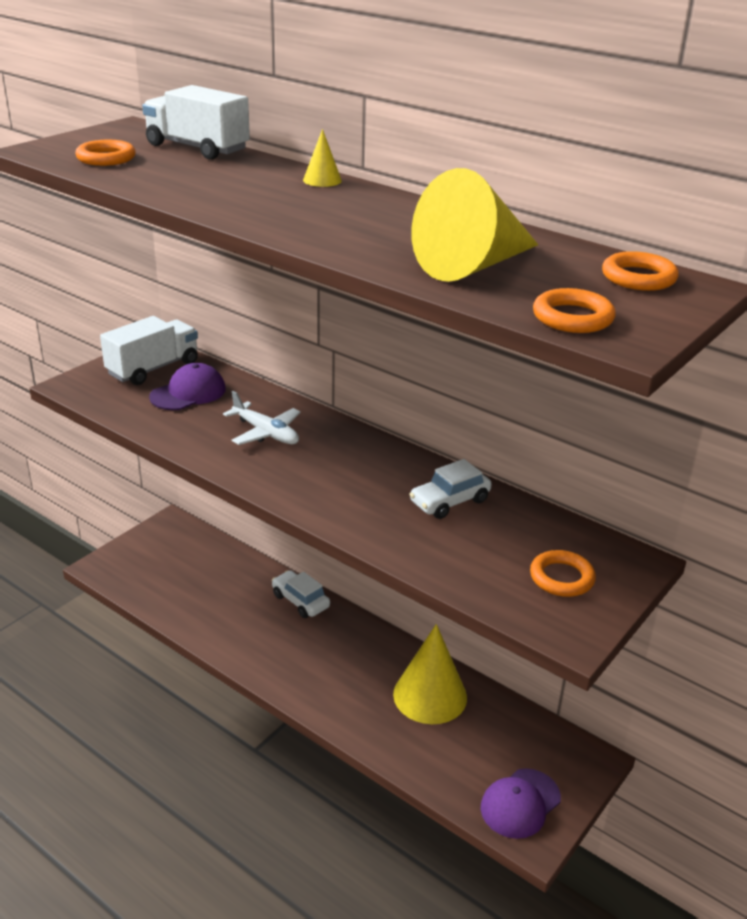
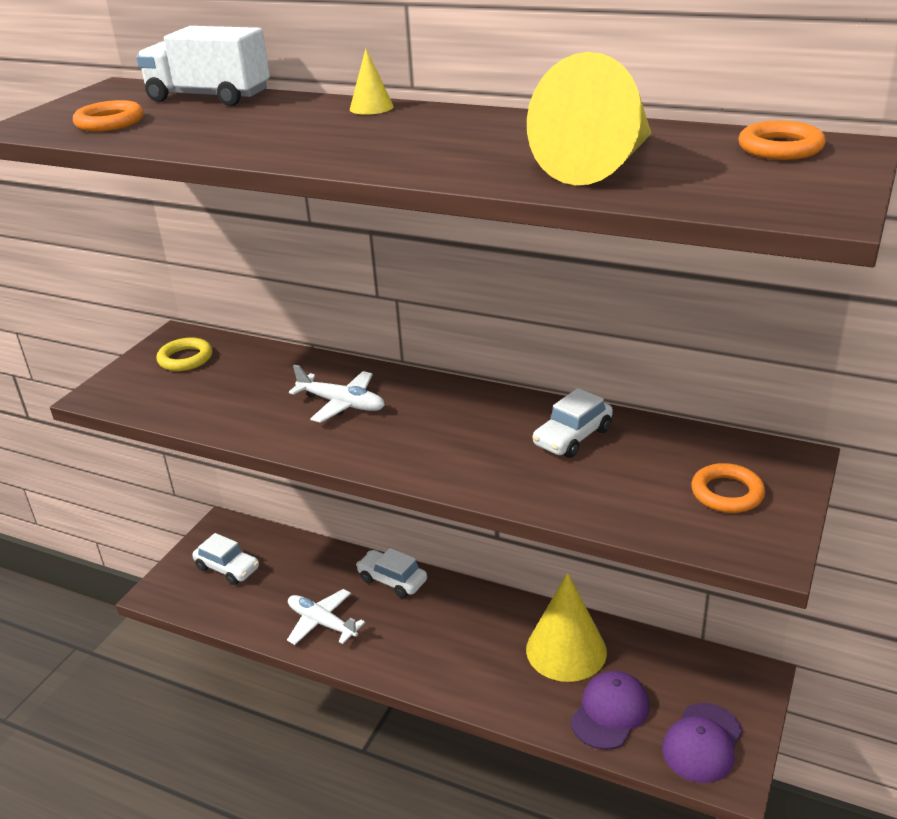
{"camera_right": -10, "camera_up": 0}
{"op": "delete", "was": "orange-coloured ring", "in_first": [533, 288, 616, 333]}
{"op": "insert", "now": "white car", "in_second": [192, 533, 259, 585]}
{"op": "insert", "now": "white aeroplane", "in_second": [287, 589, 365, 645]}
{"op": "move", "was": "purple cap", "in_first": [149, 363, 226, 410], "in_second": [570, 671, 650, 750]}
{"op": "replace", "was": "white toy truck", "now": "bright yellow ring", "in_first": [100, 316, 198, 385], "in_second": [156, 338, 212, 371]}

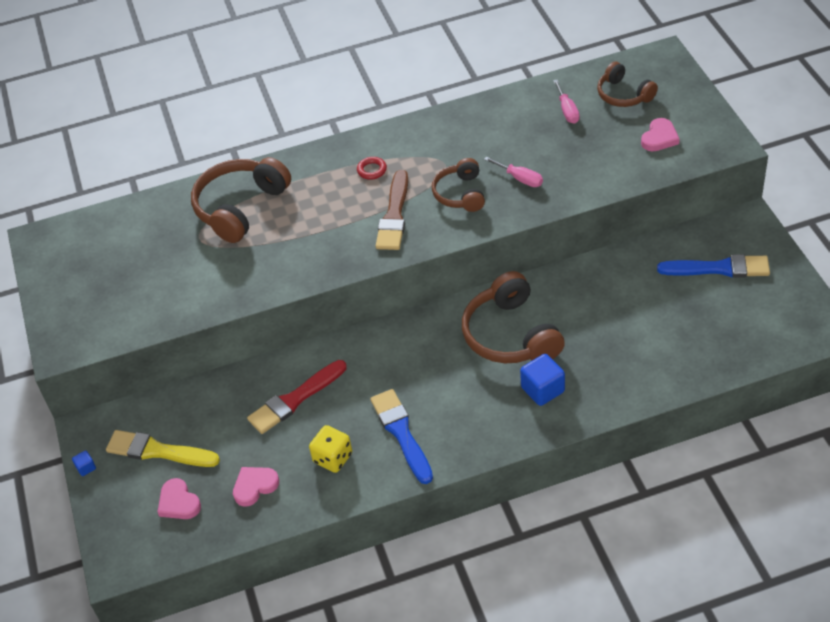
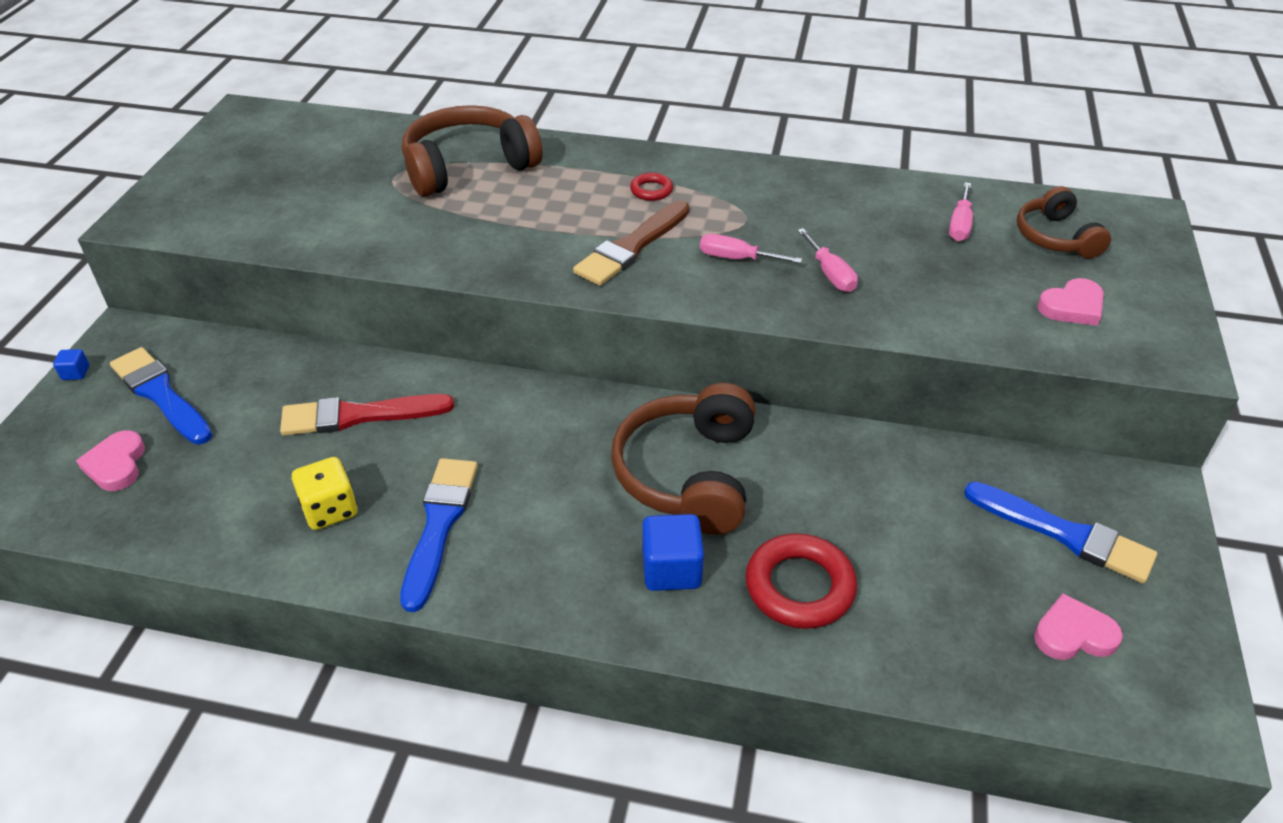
{"camera_right": 25, "camera_up": -5}
{"op": "insert", "now": "scarlet ring", "in_second": [745, 533, 857, 629]}
{"op": "move", "was": "pink love heart", "in_first": [233, 467, 279, 507], "in_second": [1034, 593, 1123, 660]}
{"op": "replace", "was": "brown headset", "now": "pink flat screwdriver", "in_first": [432, 158, 485, 212], "in_second": [700, 234, 802, 263]}
{"op": "recolor", "was": "bright yellow brush", "now": "blue brush", "in_first": [106, 430, 220, 467], "in_second": [110, 347, 212, 444]}

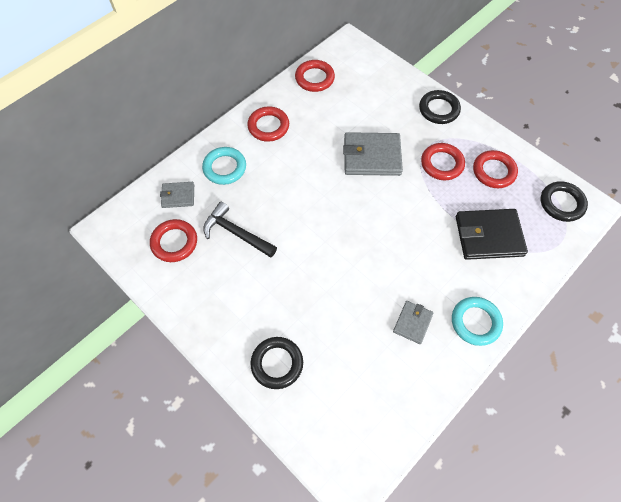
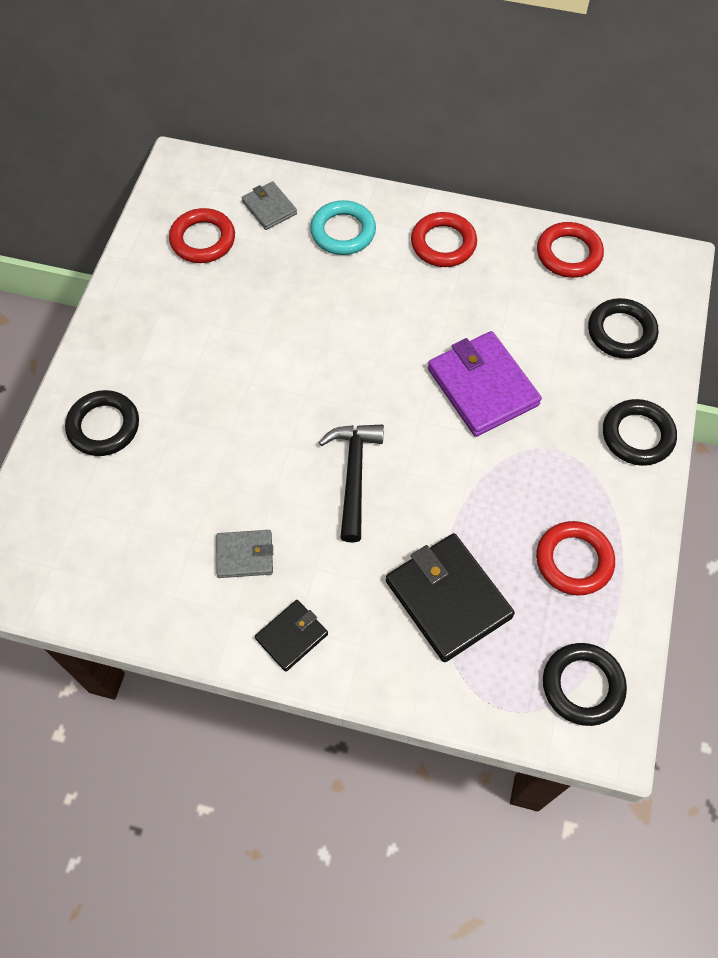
{"camera_right": 60, "camera_up": 0}
{"op": "delete", "was": "scarlet ring", "in_first": [421, 143, 465, 180]}
{"op": "insert", "now": "black ring", "in_second": [588, 298, 658, 359]}
{"op": "move", "was": "black hammer", "in_first": [203, 202, 277, 258], "in_second": [319, 425, 384, 543]}
{"op": "replace", "was": "turquoise ring", "now": "black card wallet", "in_first": [452, 297, 503, 346], "in_second": [255, 600, 328, 672]}
{"op": "recolor", "was": "gray card wallet", "now": "purple card wallet", "in_first": [343, 132, 403, 176], "in_second": [428, 331, 542, 437]}

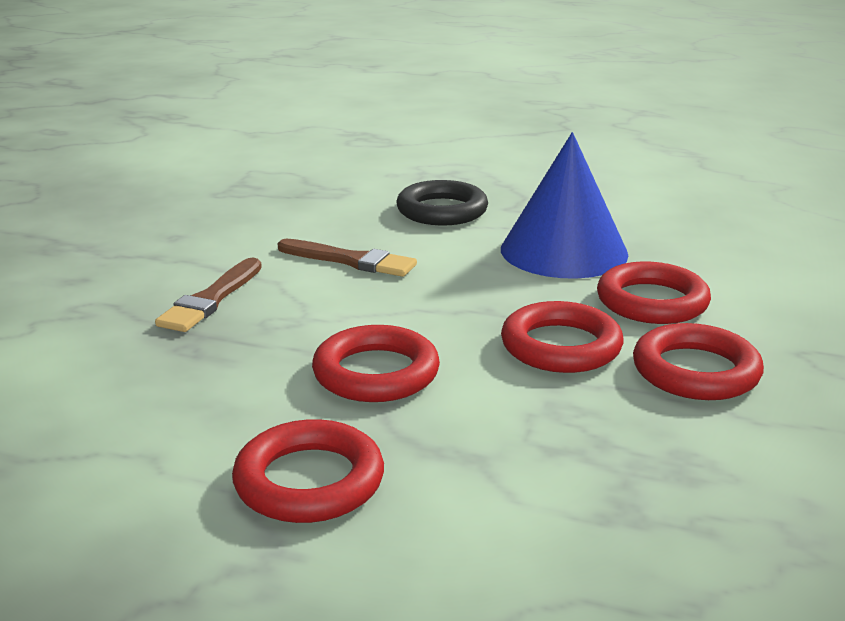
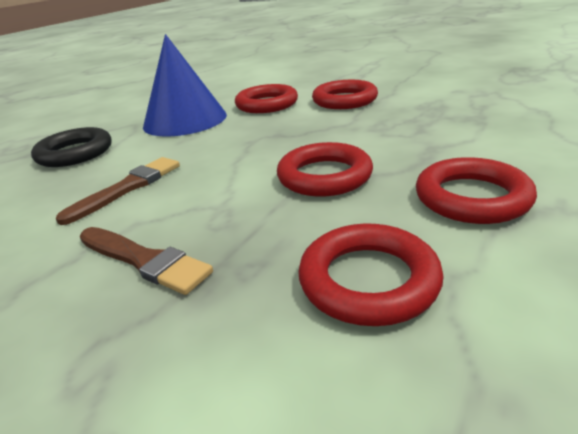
{"camera_right": -75, "camera_up": 5}
{"op": "move", "was": "scarlet ring", "in_first": [501, 301, 624, 373], "in_second": [298, 224, 444, 326]}

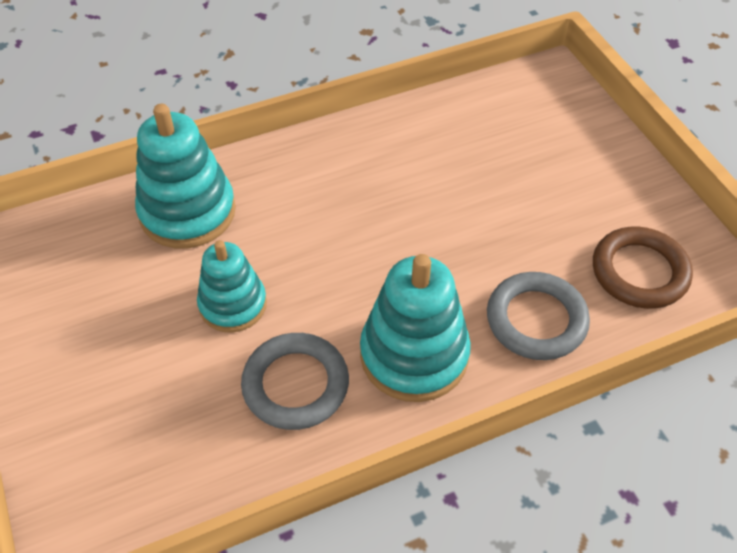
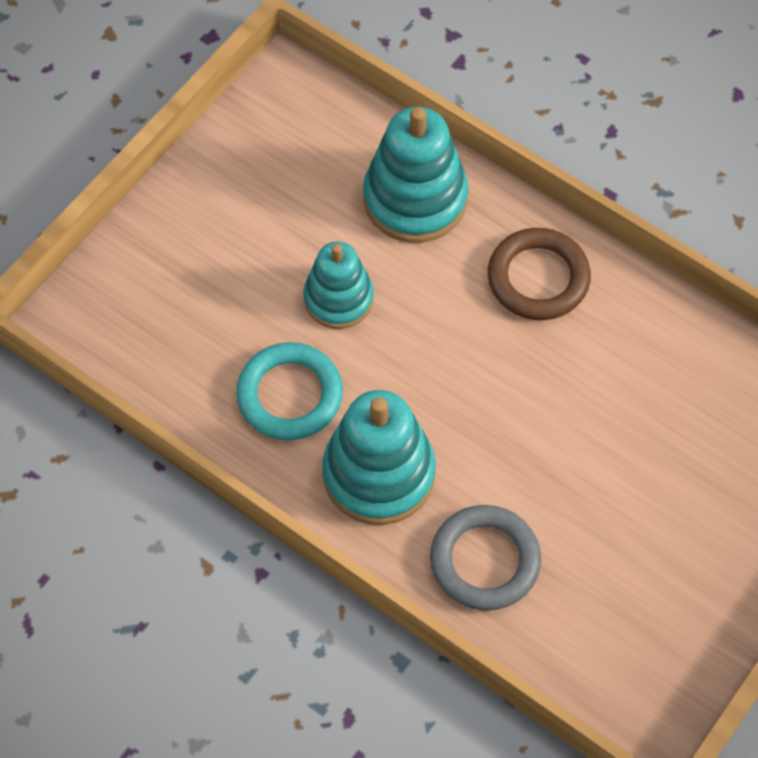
{"camera_right": 60, "camera_up": 10}
{"op": "move", "was": "brown ring", "in_first": [593, 226, 693, 309], "in_second": [488, 228, 591, 320]}
{"op": "recolor", "was": "gray ring", "now": "turquoise ring", "in_first": [241, 333, 349, 430], "in_second": [236, 342, 343, 440]}

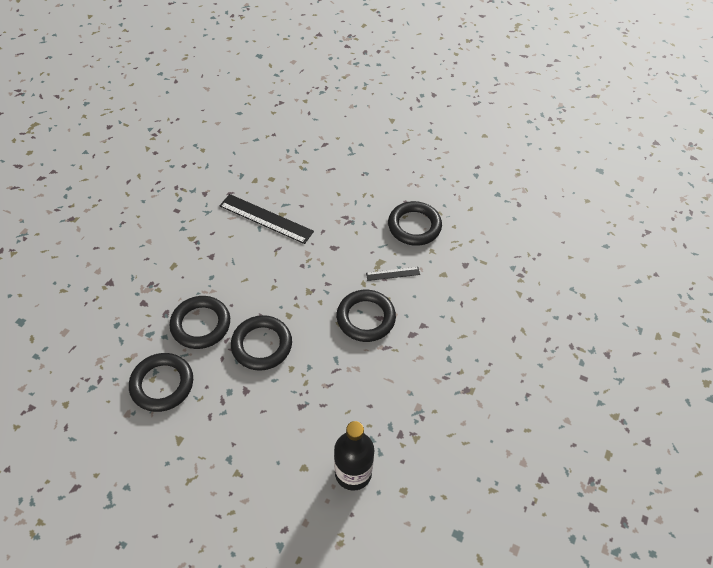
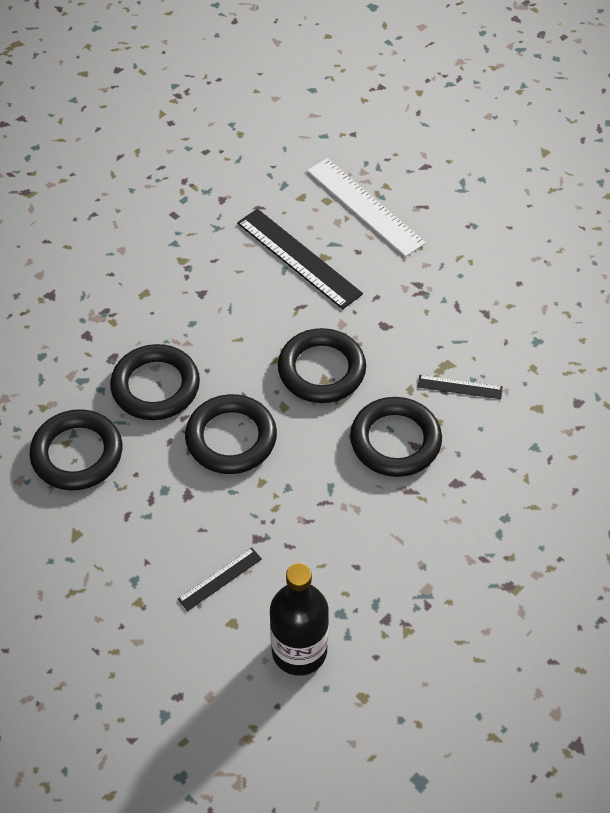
{"camera_right": 20, "camera_up": 0}
{"op": "insert", "now": "black measuring stick", "in_second": [178, 547, 262, 611]}
{"op": "insert", "now": "white measuring stick", "in_second": [307, 158, 426, 257]}
{"op": "move", "was": "black ring", "in_first": [388, 201, 442, 246], "in_second": [278, 328, 366, 403]}

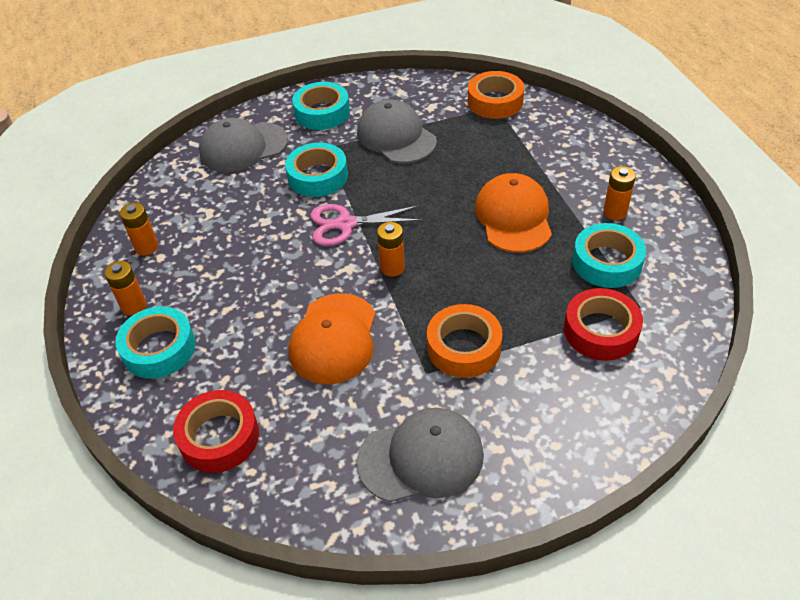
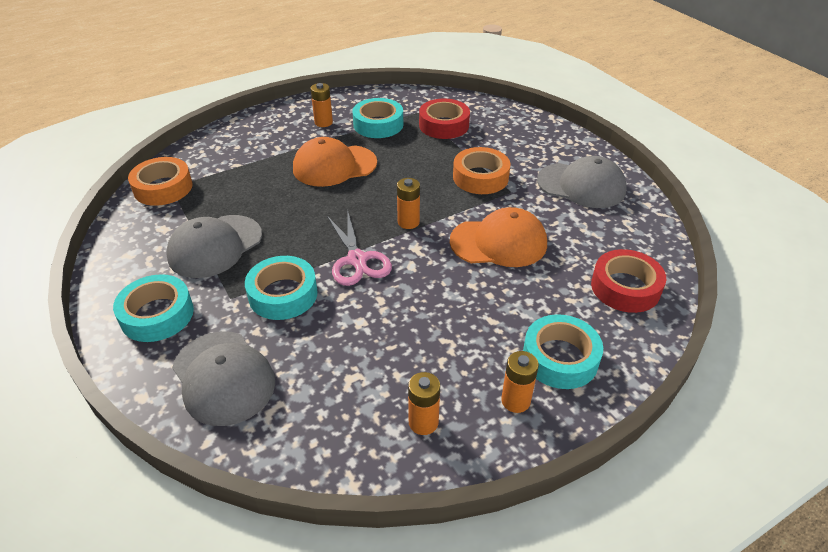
{"camera_right": -105, "camera_up": -5}
{"op": "rotate", "was": "gray cap", "in_first": [357, 408, 484, 502], "in_second": [537, 156, 627, 208], "clockwise": 135}

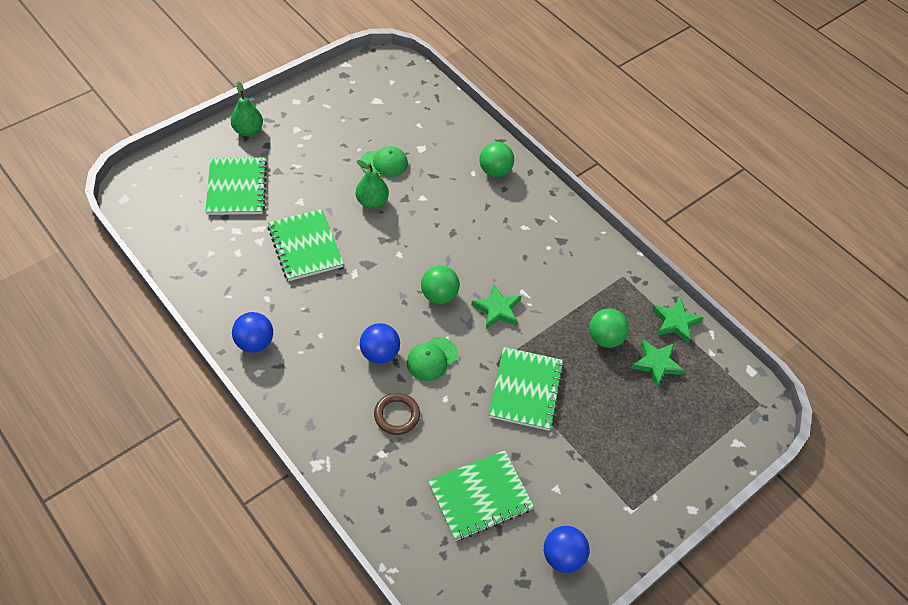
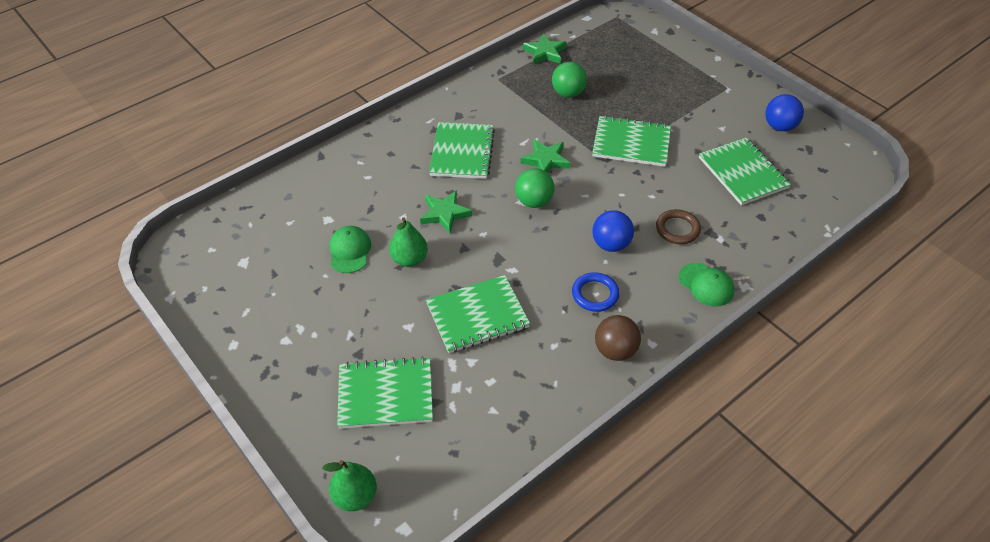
{"camera_right": -85, "camera_up": -5}
{"op": "delete", "was": "green play ball", "in_first": [479, 142, 514, 177]}
{"op": "insert", "now": "green notepad", "in_second": [429, 122, 495, 179]}
{"op": "insert", "now": "blue ring", "in_second": [572, 272, 620, 312]}
{"op": "move", "was": "green pear", "in_first": [231, 81, 263, 136], "in_second": [322, 460, 377, 511]}
{"op": "move", "was": "green cap", "in_first": [407, 337, 458, 381], "in_second": [679, 263, 734, 307]}
{"op": "move", "was": "green five-pointed star", "in_first": [631, 339, 685, 387], "in_second": [420, 190, 472, 234]}
{"op": "recolor", "was": "blue play ball", "now": "brown play ball", "in_first": [232, 312, 273, 353], "in_second": [595, 315, 641, 361]}

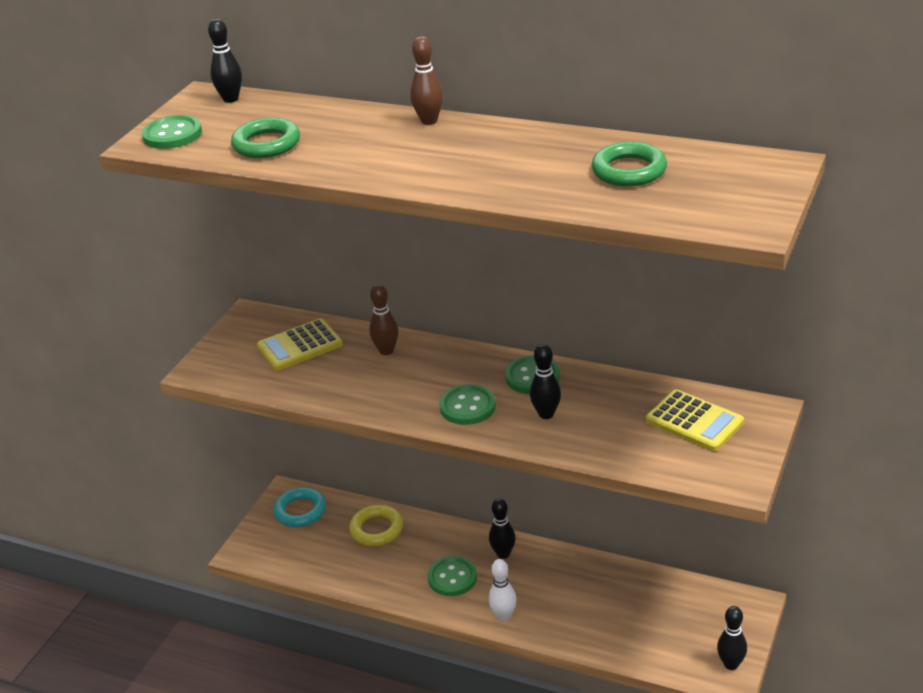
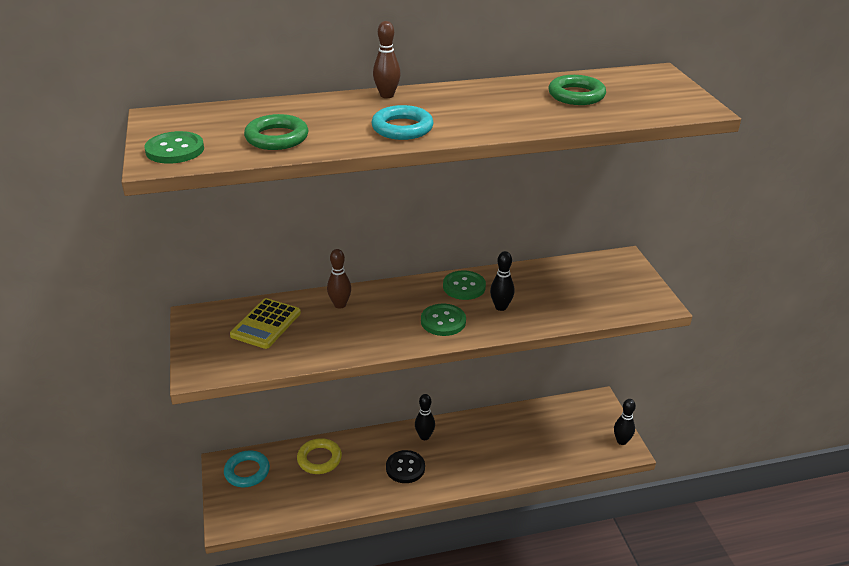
{"camera_right": -40, "camera_up": 0}
{"op": "delete", "was": "black tenpin", "in_first": [208, 19, 242, 103]}
{"op": "delete", "was": "white tenpin", "in_first": [488, 559, 516, 621]}
{"op": "delete", "was": "bright yellow calculator", "in_first": [646, 389, 744, 451]}
{"op": "insert", "now": "turquoise ring", "in_second": [372, 105, 434, 140]}
{"op": "recolor", "was": "green shirt button", "now": "black shirt button", "in_first": [427, 556, 477, 596], "in_second": [386, 450, 425, 483]}

